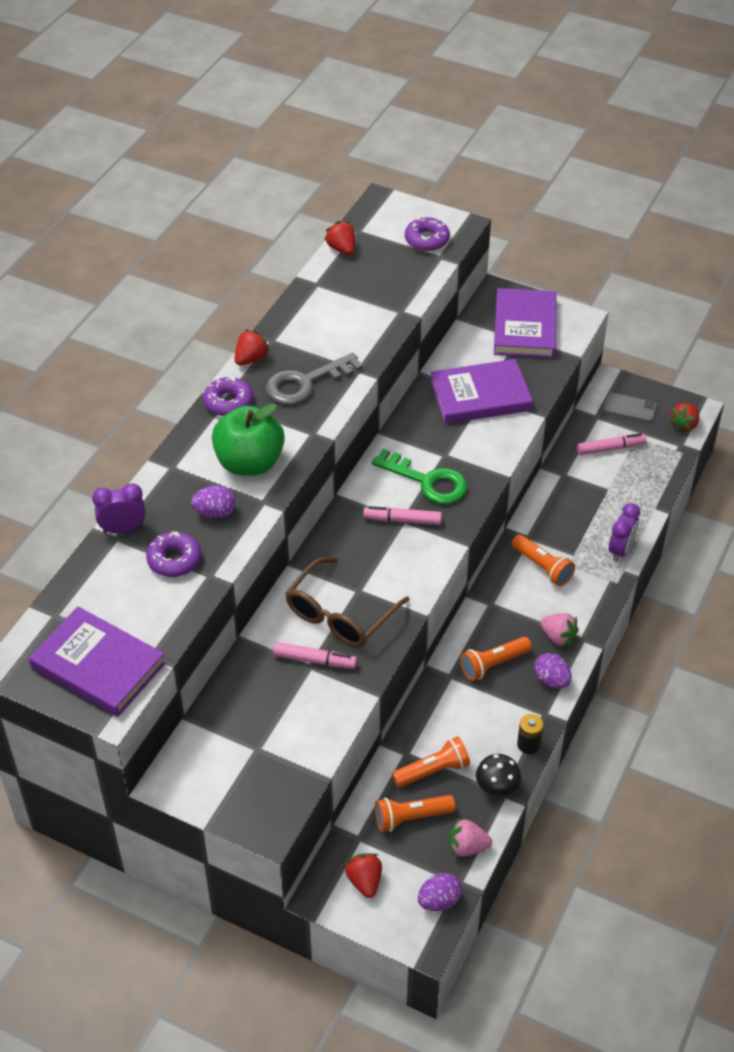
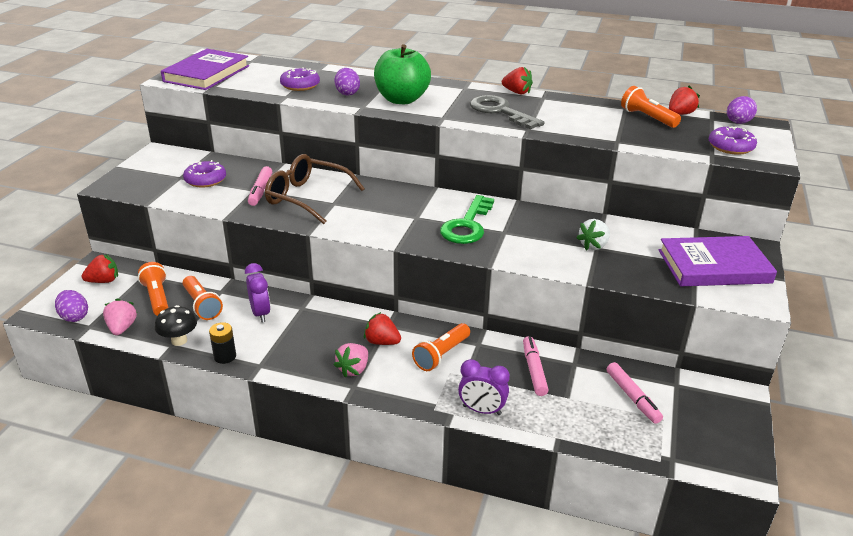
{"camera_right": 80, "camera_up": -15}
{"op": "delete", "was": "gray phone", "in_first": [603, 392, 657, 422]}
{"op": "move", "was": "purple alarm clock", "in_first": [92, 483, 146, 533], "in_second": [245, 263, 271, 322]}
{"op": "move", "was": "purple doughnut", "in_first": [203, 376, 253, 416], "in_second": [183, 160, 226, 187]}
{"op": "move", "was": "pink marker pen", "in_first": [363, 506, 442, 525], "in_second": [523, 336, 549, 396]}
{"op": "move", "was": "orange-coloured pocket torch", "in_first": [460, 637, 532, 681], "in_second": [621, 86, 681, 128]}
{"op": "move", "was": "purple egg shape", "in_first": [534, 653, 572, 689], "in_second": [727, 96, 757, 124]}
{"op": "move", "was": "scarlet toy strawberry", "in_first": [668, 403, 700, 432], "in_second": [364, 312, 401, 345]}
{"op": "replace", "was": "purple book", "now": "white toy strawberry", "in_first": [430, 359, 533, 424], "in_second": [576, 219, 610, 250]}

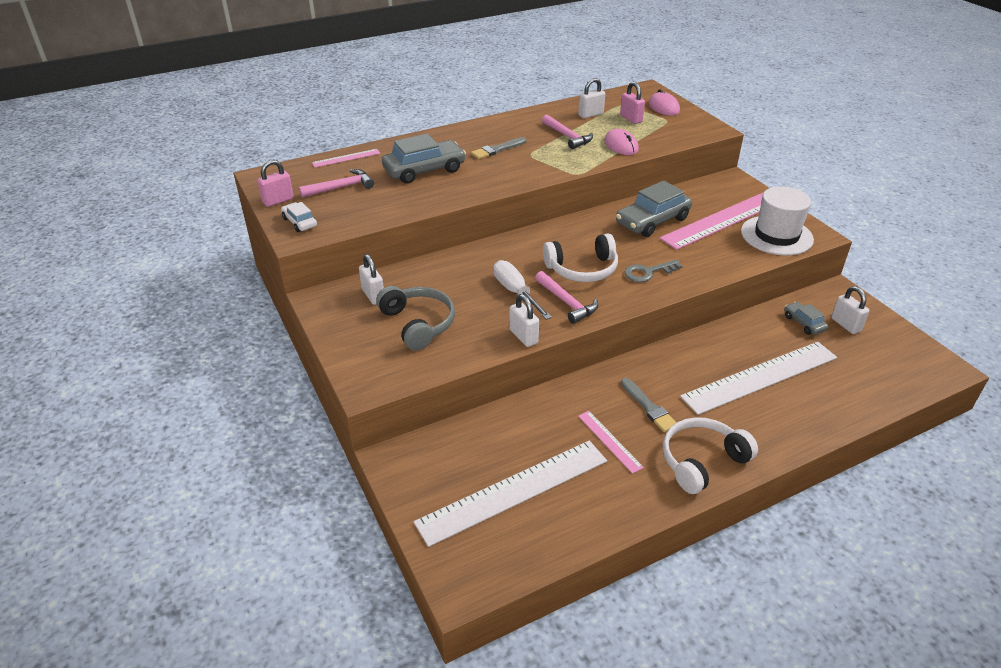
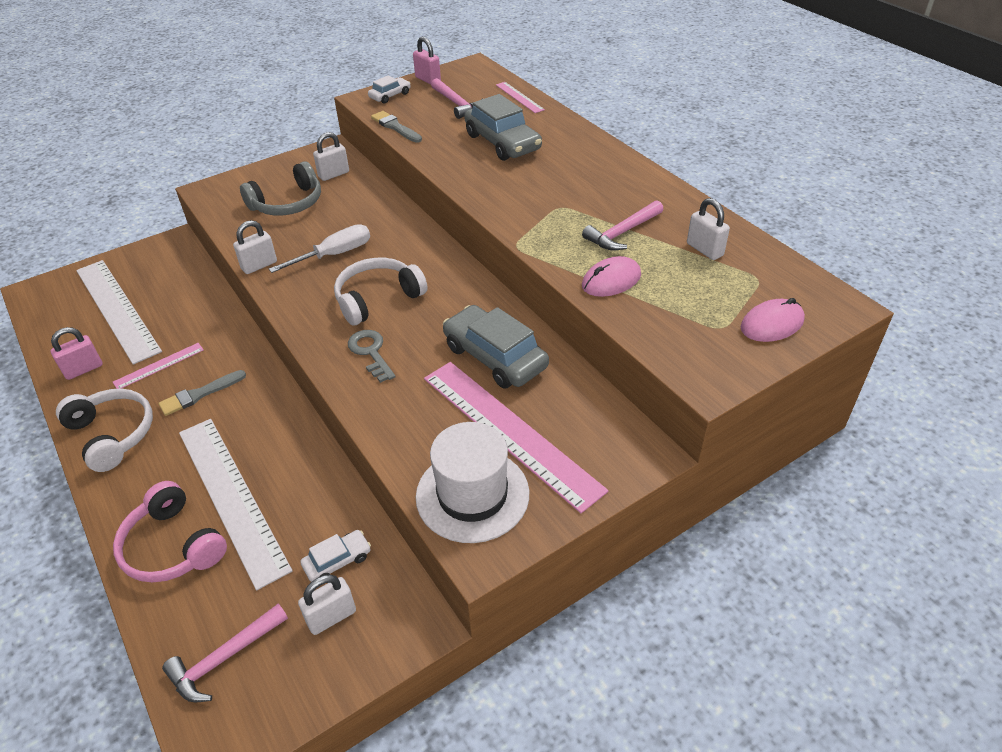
{"camera_right": 85, "camera_up": 5}
{"op": "insert", "now": "pink headset", "in_second": [113, 481, 227, 582]}
{"op": "move", "was": "gray brush", "in_first": [471, 137, 526, 159], "in_second": [371, 111, 422, 143]}
{"op": "move", "was": "pink hammer", "in_first": [535, 271, 598, 324], "in_second": [162, 604, 288, 702]}
{"op": "move", "was": "pink small lock", "in_first": [620, 81, 645, 124], "in_second": [51, 327, 103, 380]}
{"op": "recolor", "was": "gray car", "now": "white car", "in_first": [784, 302, 828, 335], "in_second": [301, 530, 371, 582]}
{"op": "rotate", "was": "white headset", "in_first": [543, 233, 618, 282], "in_second": [334, 258, 428, 326], "clockwise": 75}

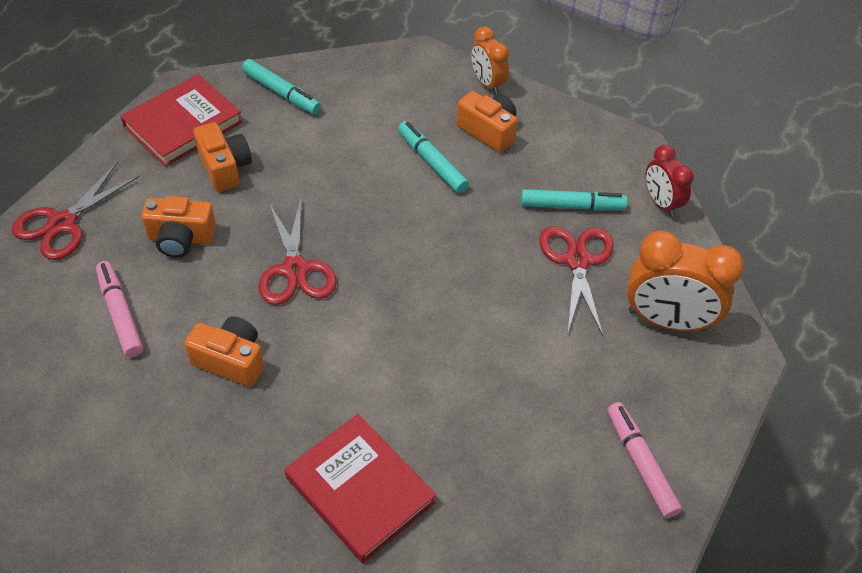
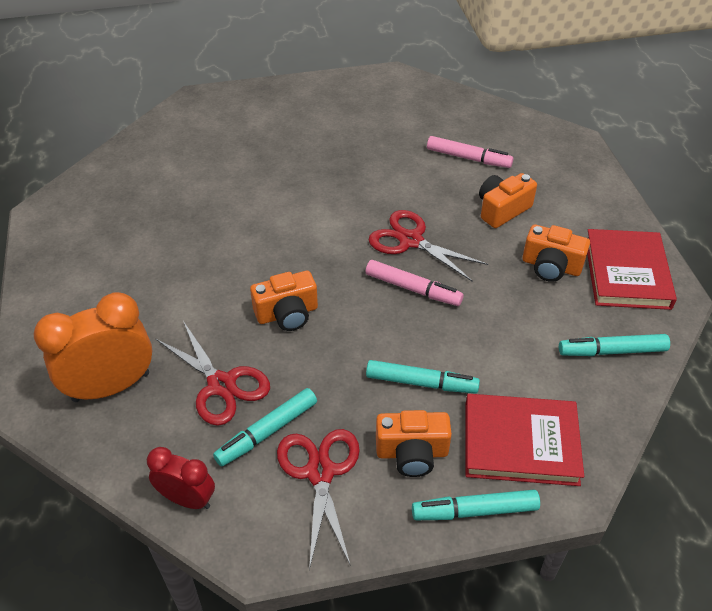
{"camera_right": 140, "camera_up": -5}
{"op": "move", "was": "scarlet scissors", "in_first": [12, 162, 140, 260], "in_second": [277, 429, 360, 570]}
{"op": "move", "was": "orange-coloured compact camera", "in_first": [184, 316, 264, 387], "in_second": [250, 271, 318, 331]}
{"op": "move", "was": "scarlet book", "in_first": [285, 414, 436, 563], "in_second": [465, 394, 584, 486]}
{"op": "move", "was": "pink marker pen", "in_first": [607, 402, 682, 518], "in_second": [365, 260, 464, 306]}
{"op": "replace", "was": "orange-coloured alarm clock", "now": "turquoise marker pen", "in_first": [471, 27, 509, 94], "in_second": [412, 490, 540, 520]}

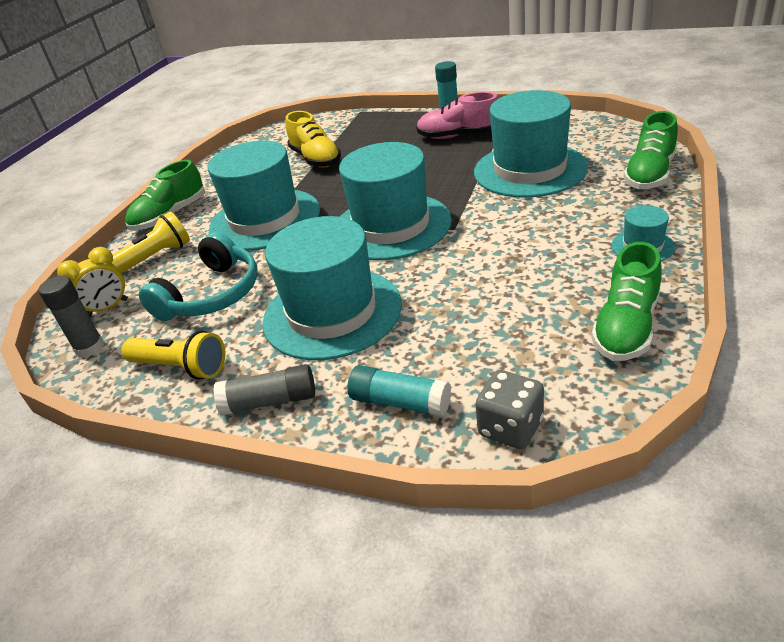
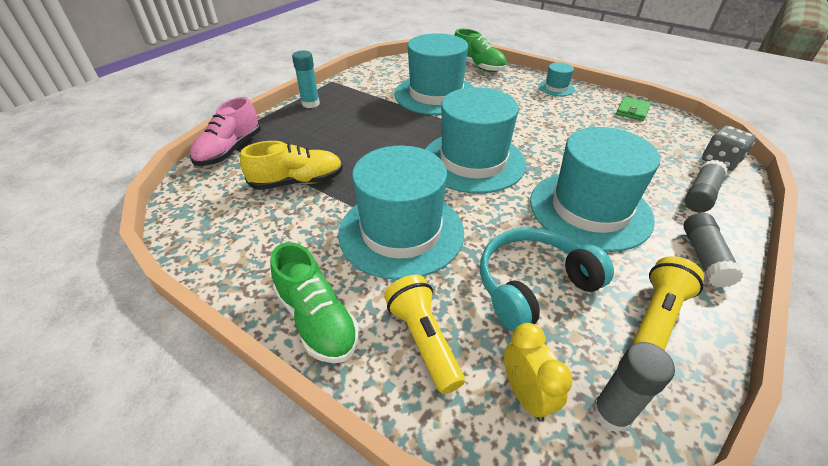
{"camera_right": -80, "camera_up": 5}
{"op": "move", "was": "pink sneaker", "in_first": [416, 92, 499, 139], "in_second": [190, 97, 261, 166]}
{"op": "replace", "was": "green sneaker", "now": "green card wallet", "in_first": [591, 242, 662, 361], "in_second": [616, 97, 651, 121]}
{"op": "recolor", "was": "turquoise stick of glue", "now": "gray stick of glue", "in_first": [347, 365, 451, 417], "in_second": [685, 160, 728, 212]}
{"op": "rotate", "was": "turquoise headset", "in_first": [139, 232, 258, 321], "in_second": [480, 227, 614, 332], "clockwise": -75}

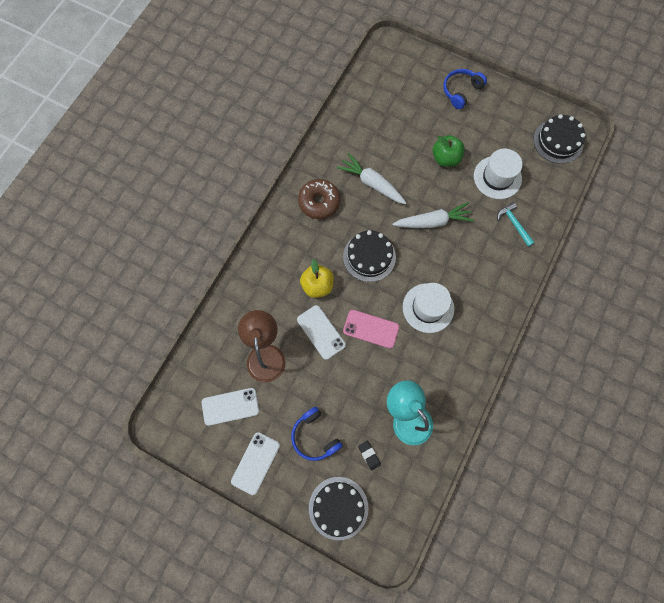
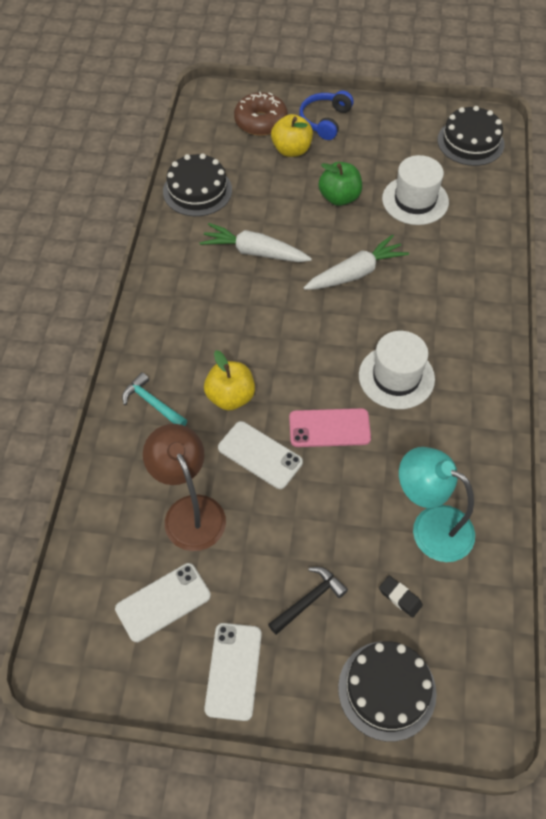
{"camera_right": -20, "camera_up": -15}
{"op": "insert", "now": "bright yellow apple fruit", "in_second": [271, 114, 313, 157]}
{"op": "move", "was": "brown doughnut", "in_first": [298, 179, 340, 219], "in_second": [234, 92, 288, 136]}
{"op": "move", "was": "black gateau", "in_first": [343, 230, 396, 282], "in_second": [163, 153, 232, 216]}
{"op": "move", "was": "turquoise hammer", "in_first": [497, 202, 535, 247], "in_second": [122, 372, 187, 426]}
{"op": "replace", "was": "blue headset", "now": "black hammer", "in_first": [291, 407, 343, 461], "in_second": [268, 567, 348, 635]}

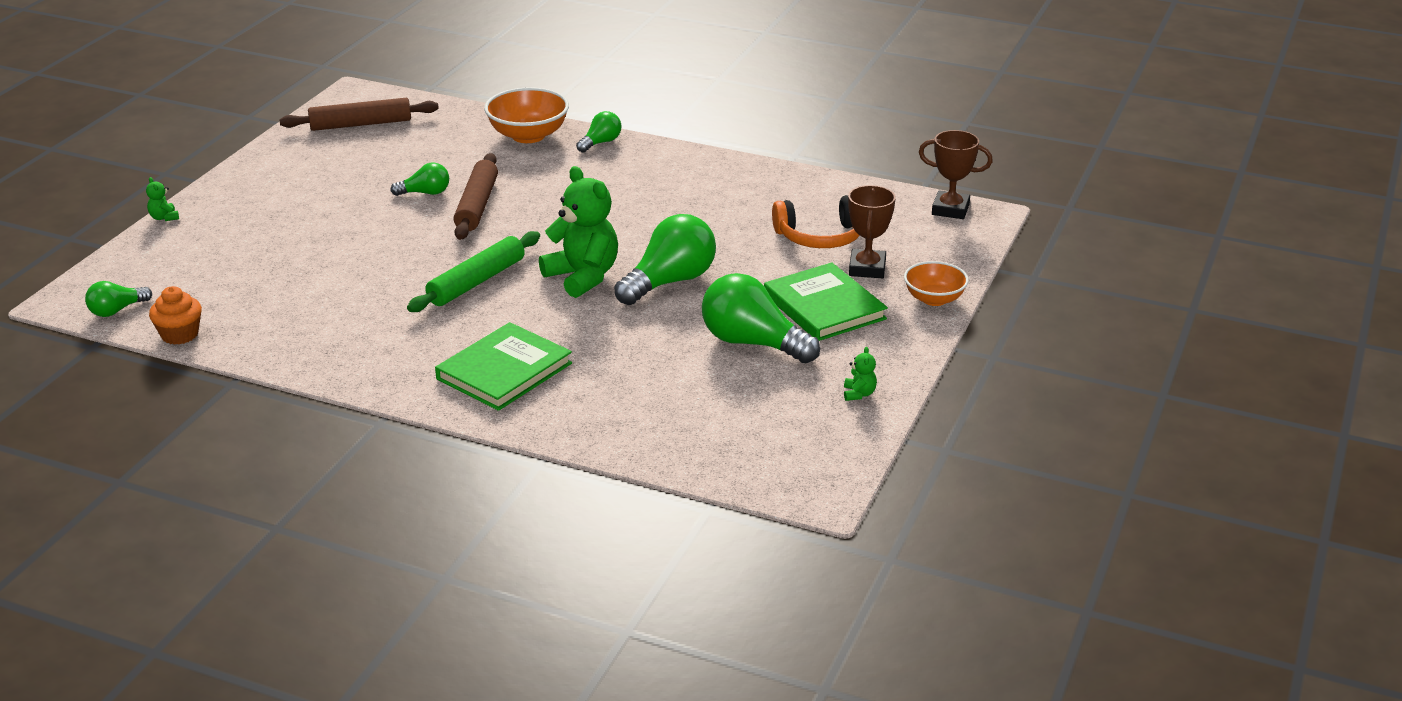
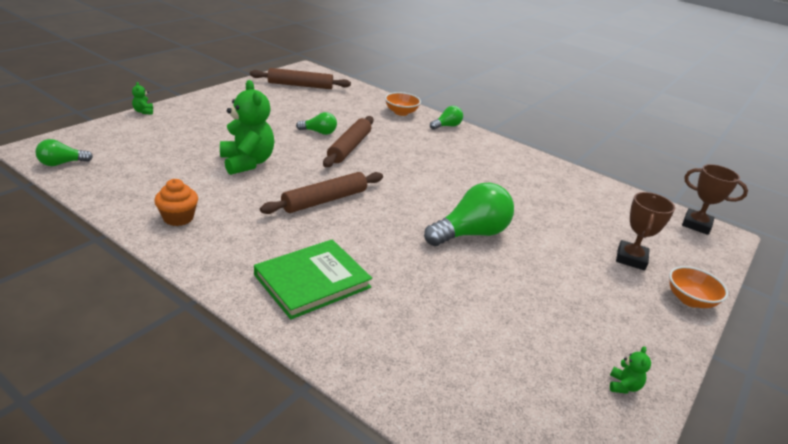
{"camera_right": 10, "camera_up": 0}
{"op": "delete", "was": "green light bulb", "in_first": [702, 273, 820, 363]}
{"op": "delete", "was": "green book", "in_first": [764, 262, 888, 341]}
{"op": "delete", "was": "orange-coloured headset", "in_first": [772, 195, 860, 248]}
{"op": "move", "was": "orange-coloured fairy cake", "in_first": [149, 286, 202, 345], "in_second": [154, 179, 198, 226]}
{"op": "move", "was": "green stuffed bear", "in_first": [539, 166, 618, 298], "in_second": [220, 80, 274, 175]}
{"op": "recolor", "was": "green dough roller", "now": "brown dough roller", "in_first": [407, 231, 540, 312], "in_second": [260, 172, 383, 214]}
{"op": "resize", "was": "orange-coloured deep dish", "in_first": [484, 87, 569, 143], "in_second": [385, 92, 421, 116], "ratio": 0.65}

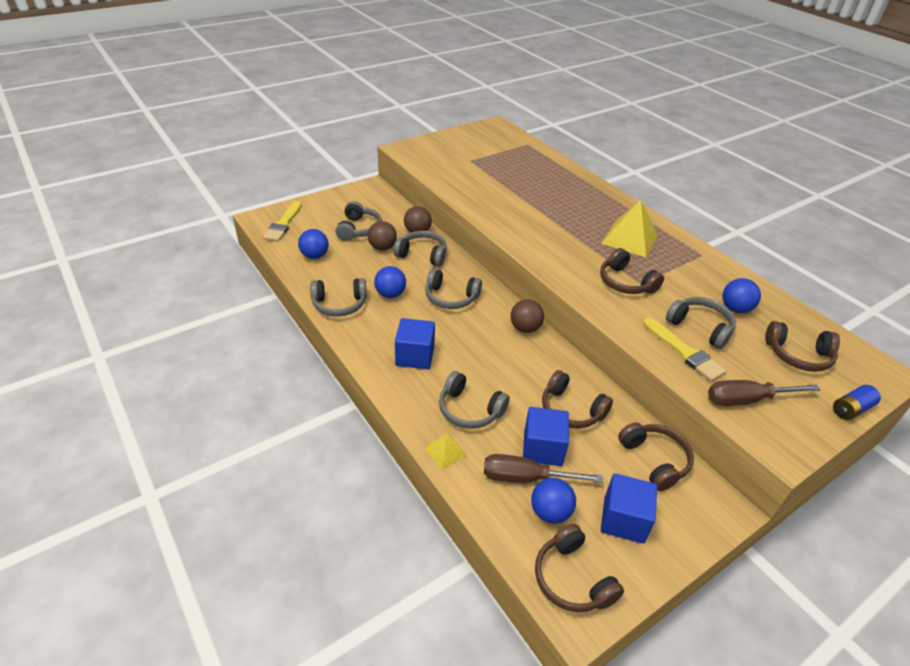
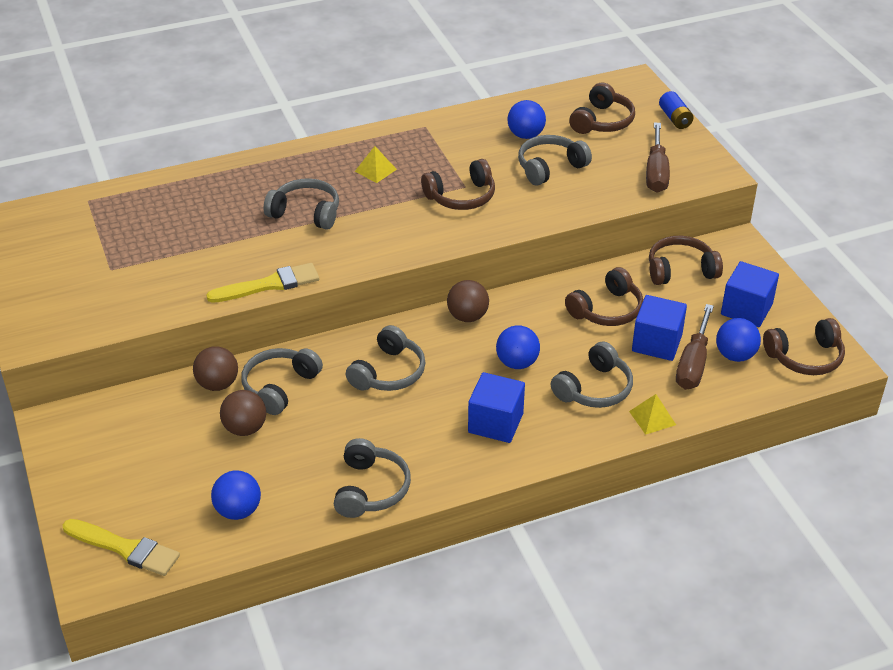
{"camera_right": -75, "camera_up": 0}
{"op": "move", "was": "gray headset", "in_first": [336, 201, 382, 241], "in_second": [264, 178, 339, 230]}
{"op": "move", "was": "blue play ball", "in_first": [374, 266, 406, 298], "in_second": [496, 325, 540, 369]}
{"op": "move", "was": "bright yellow brush", "in_first": [643, 318, 726, 381], "in_second": [206, 263, 319, 303]}
{"op": "resize", "was": "bright yellow pyramid", "in_first": [601, 200, 658, 257], "in_second": [355, 146, 397, 183], "ratio": 0.51}

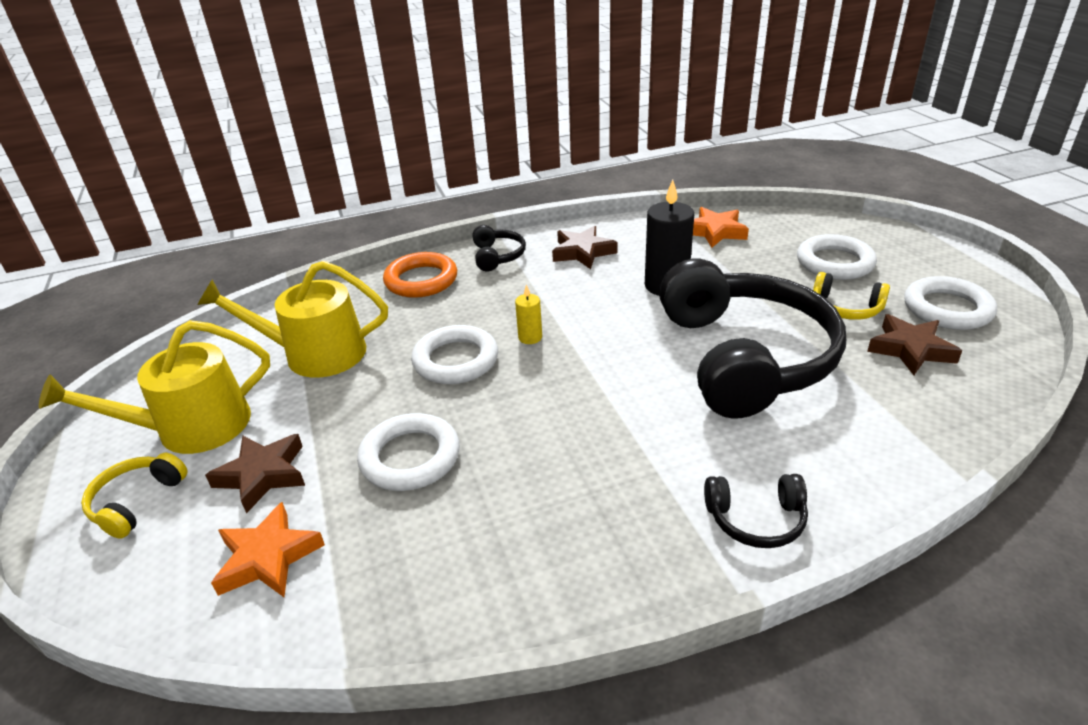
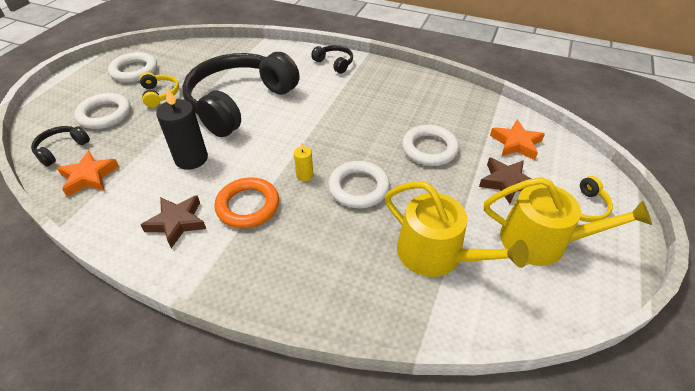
{"camera_right": -140, "camera_up": 10}
{"op": "delete", "was": "brown five-pointed star", "in_first": [867, 314, 962, 375]}
{"op": "move", "was": "orange-coloured ring", "in_first": [383, 252, 457, 298], "in_second": [214, 177, 279, 228]}
{"op": "move", "was": "black headset", "in_first": [473, 225, 526, 271], "in_second": [31, 126, 90, 166]}

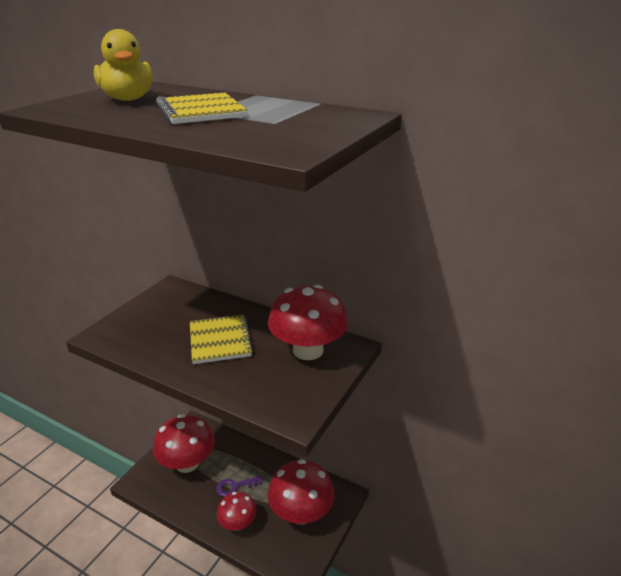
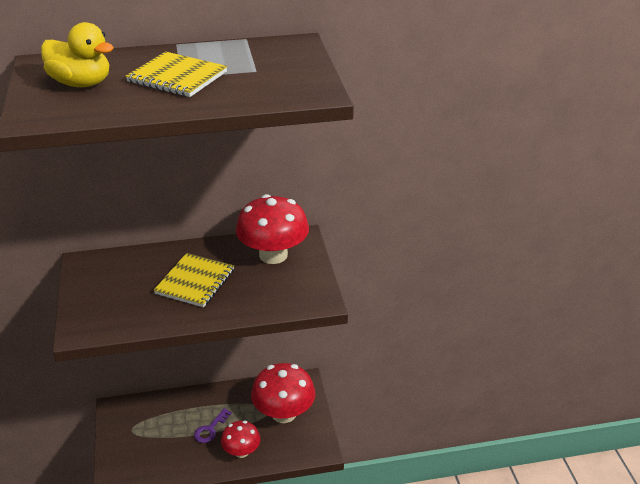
{"camera_right": -40, "camera_up": 5}
{"op": "delete", "was": "scarlet fungus", "in_first": [153, 414, 215, 473]}
{"op": "rotate", "was": "bright yellow notepad", "in_first": [190, 314, 253, 364], "in_second": [154, 253, 234, 307], "clockwise": 75}

